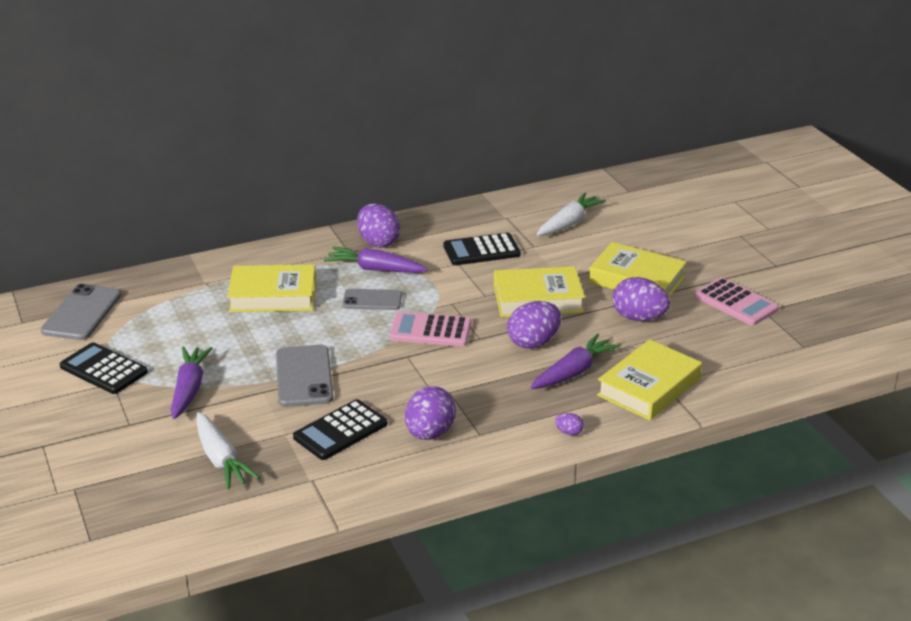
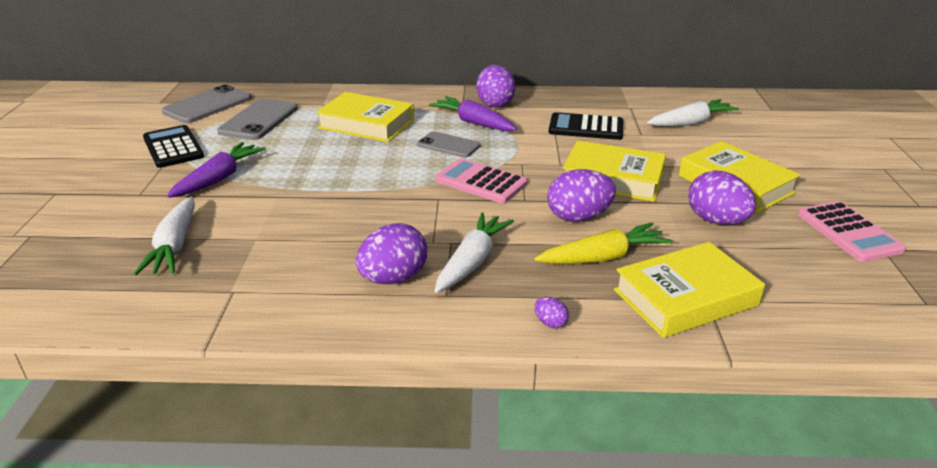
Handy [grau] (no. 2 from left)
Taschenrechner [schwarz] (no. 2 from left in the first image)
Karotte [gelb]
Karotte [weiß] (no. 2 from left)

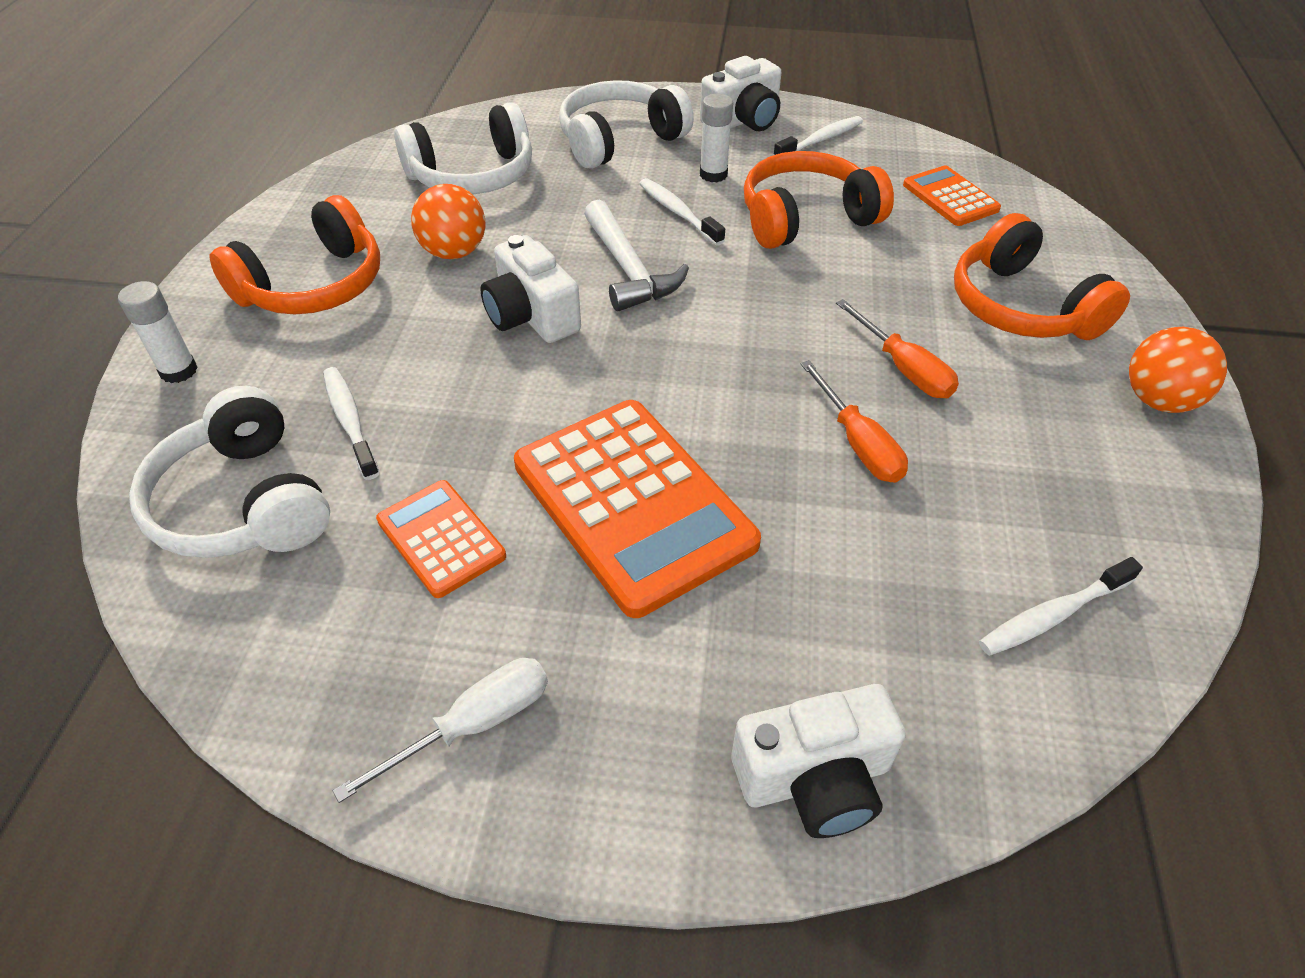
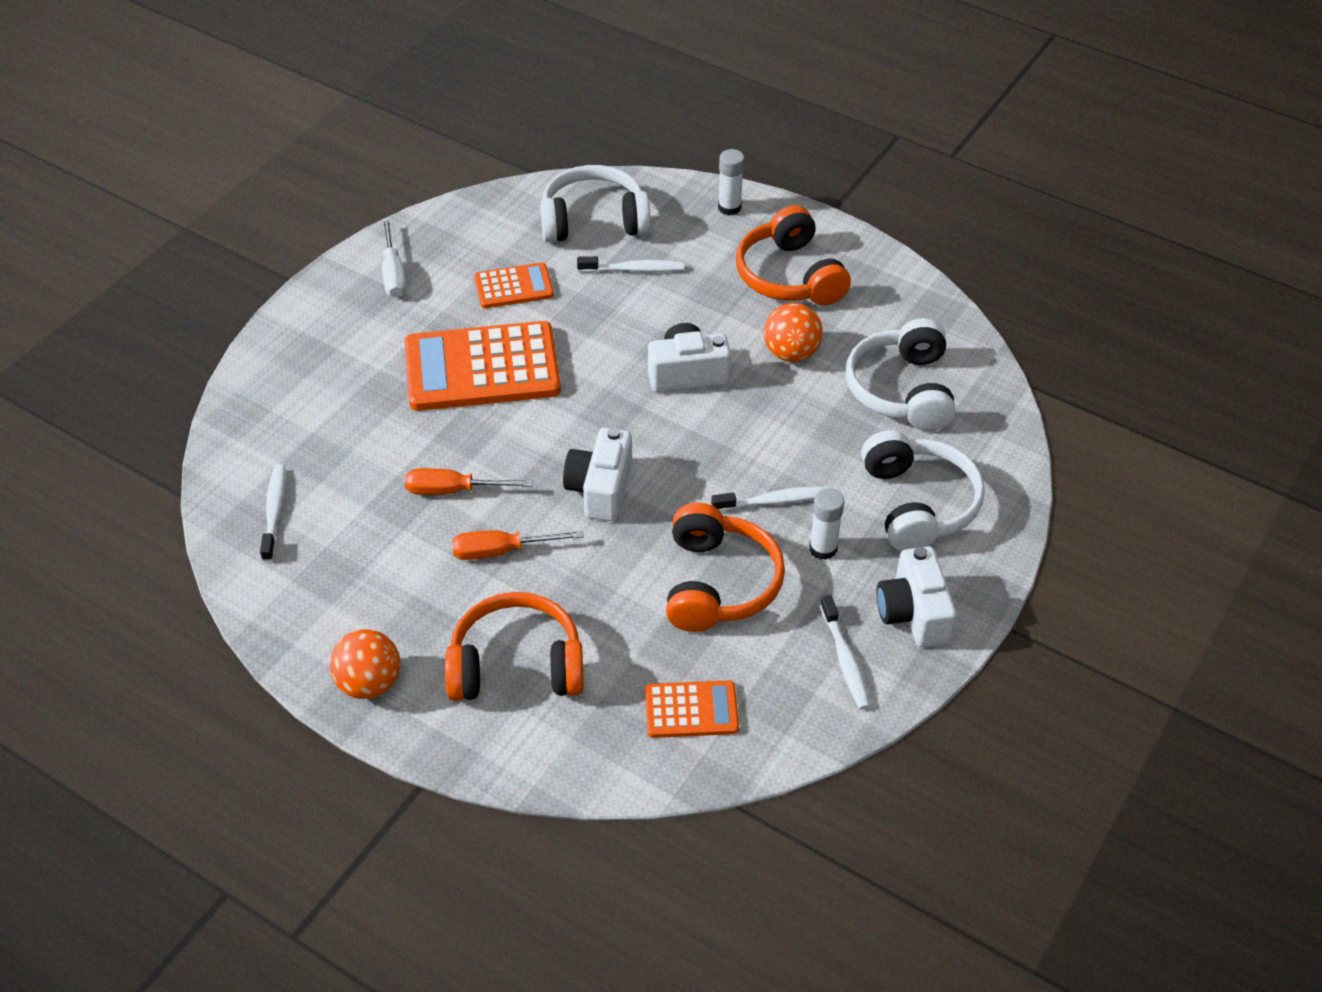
Hammer [weiß]
Kamera [weiß] (no. 1 from left)

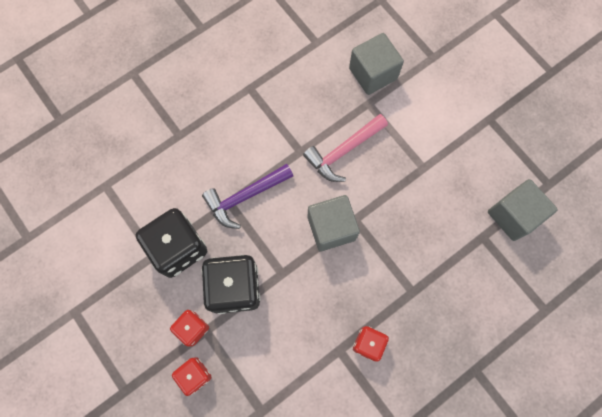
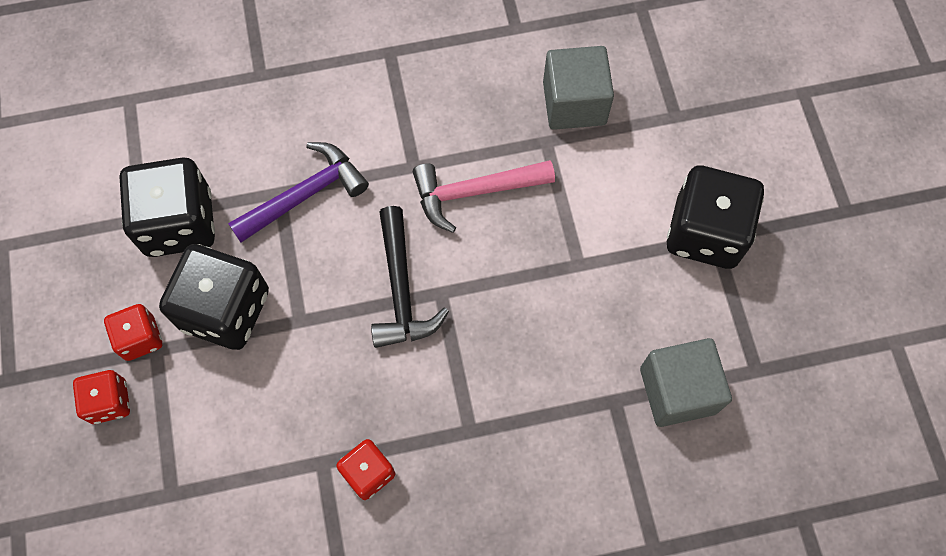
Hammer [lila]
Hammer [schwarz]
Spielwürfel [schwarz] (no. 3 from left)

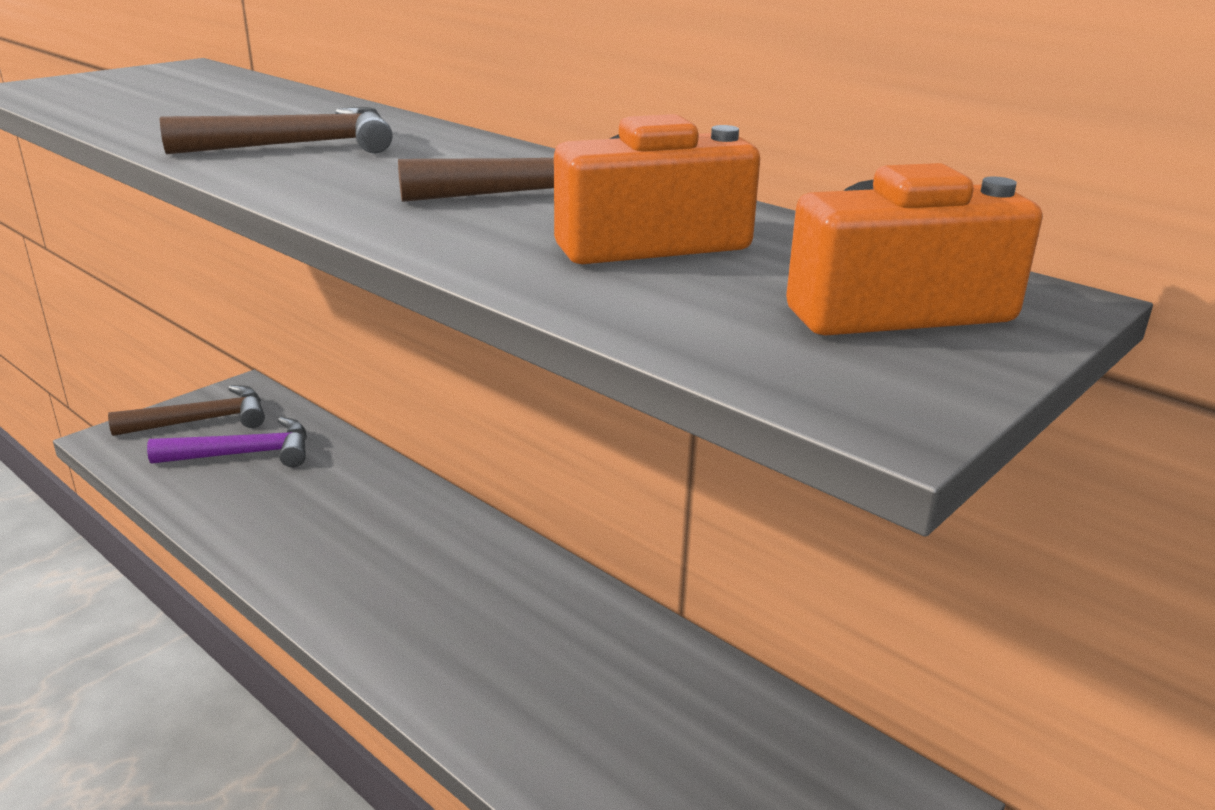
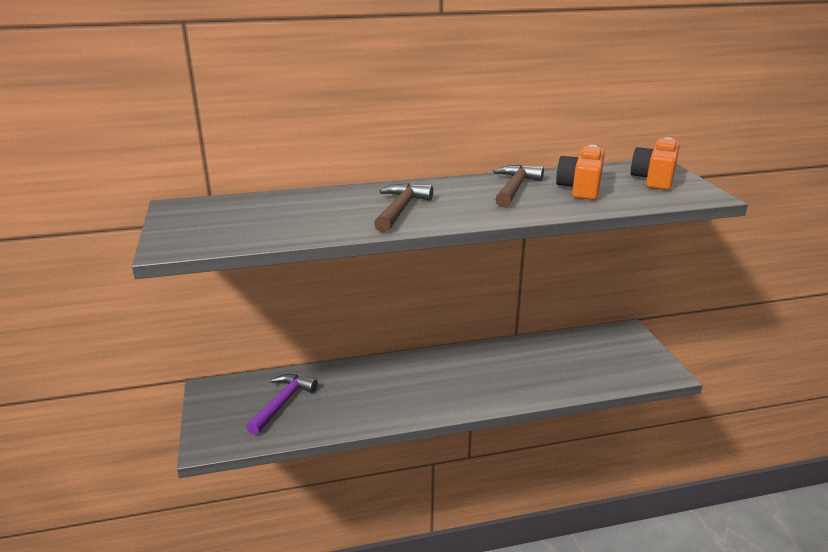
Hammer [braun] (no. 1 from left in the first image)

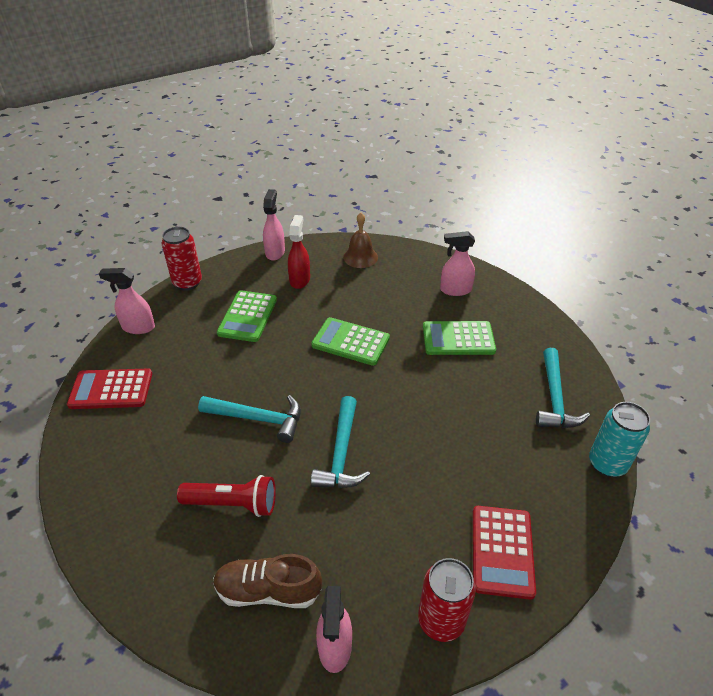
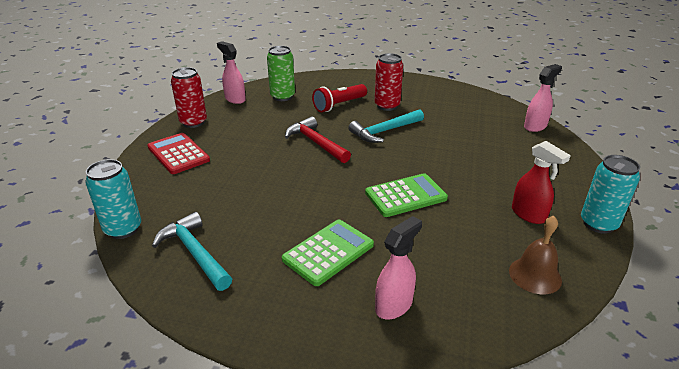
Taschenrechner [rot] (no. 1 from left in the first image)
Dose [rot] (no. 2 from left)
Dose [grün]
Taschenrechner [grün] (no. 1 from left in the first image)
Dose [türkis] (no. 2 from left)
Hammer [rot]

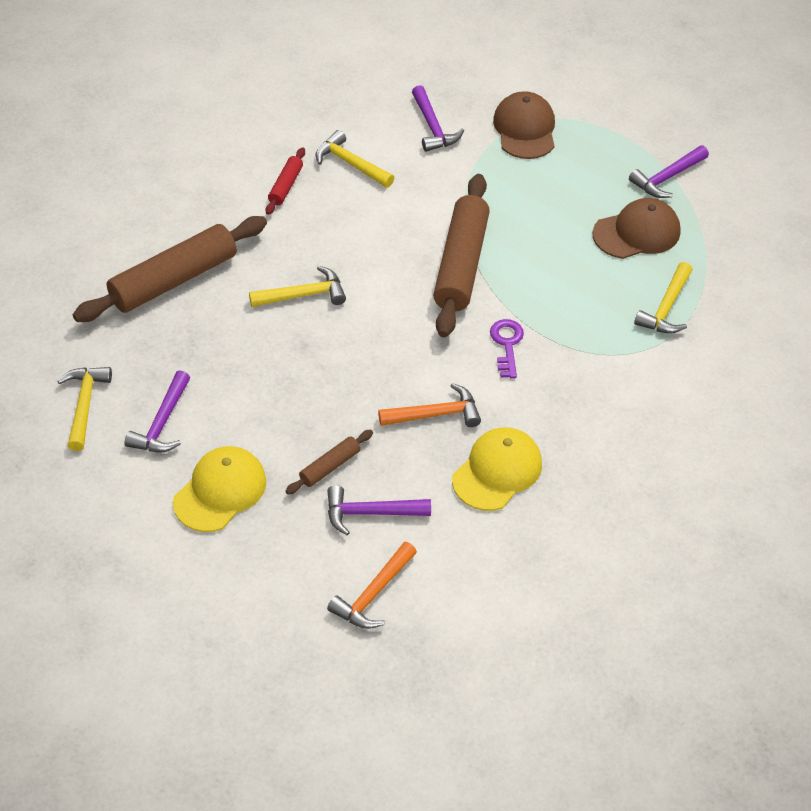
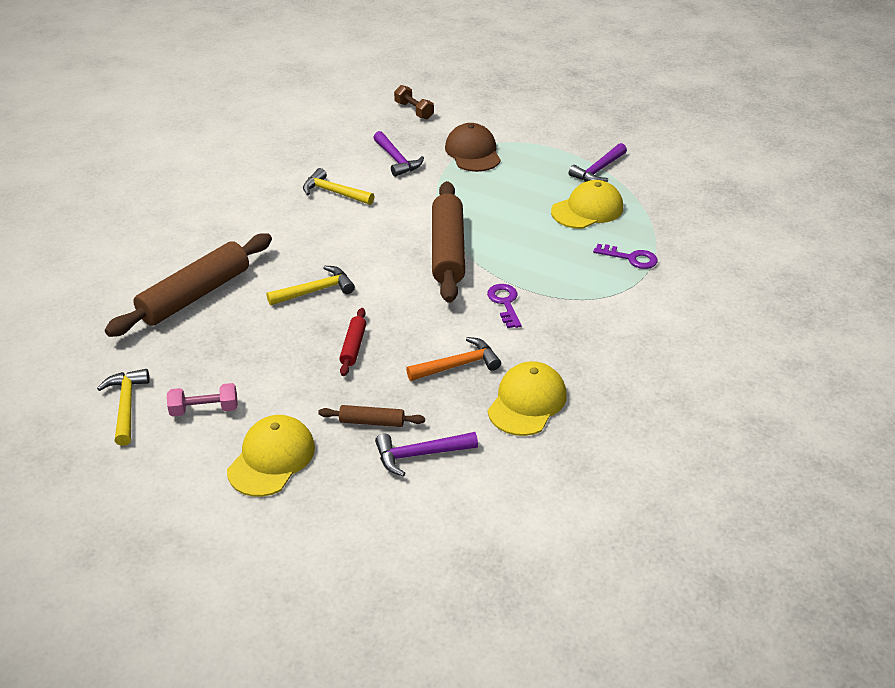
Hantel [rosa]
Nudelholz [rot]
Nudelholz [braun] (no. 2 from left)
Hammer [orange] (no. 1 from left in the first image)
Kappe [gelb] (no. 3 from left)
Schlüssel [lila] (no. 2 from left)
Hantel [braun]

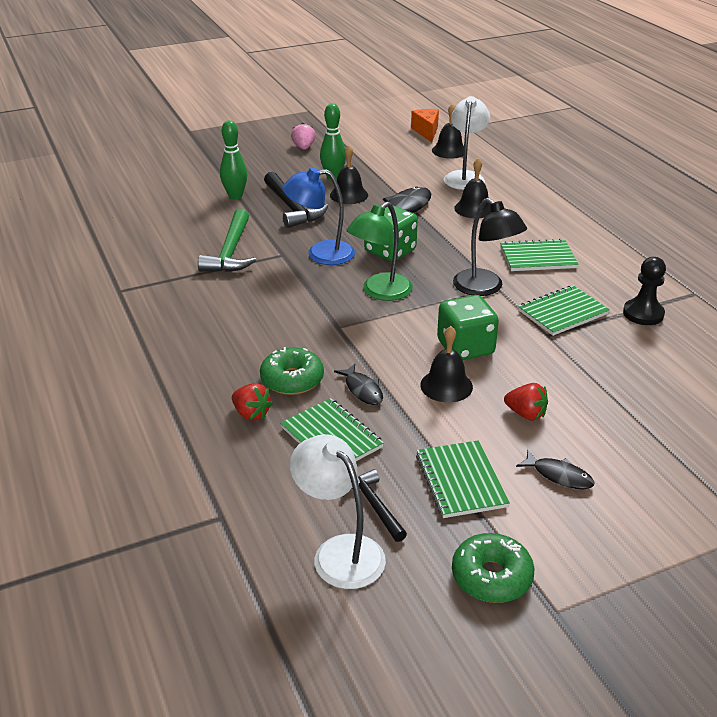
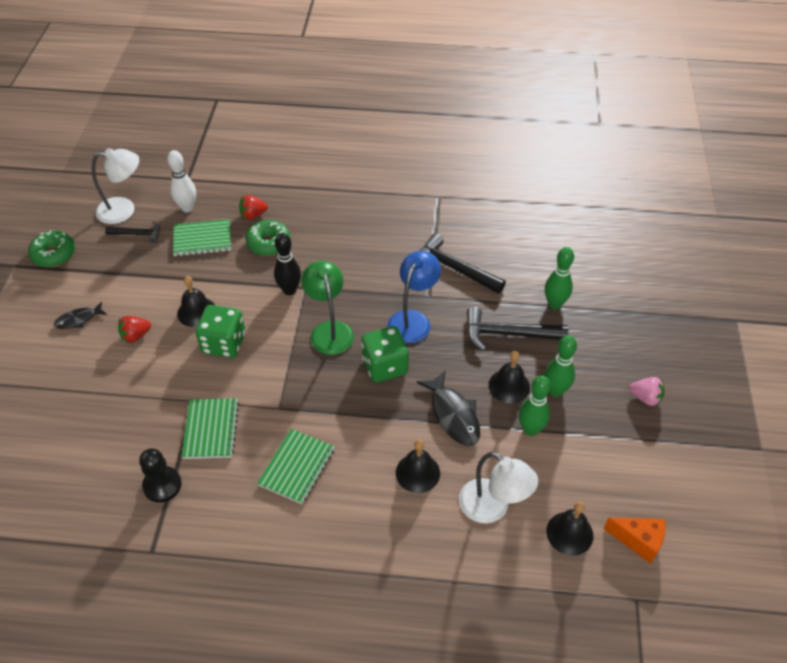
Hammer [schwarz] (no. 2 from left)
Fisch [schwarz] (no. 1 from left in the first image)
Notizbuch [grün] (no. 2 from left in the first image)
Lampe [schwarz]
Bowlingkegel [weiß]
Bowlingkegel [schwarz]
Bowlingkegel [grün] (no. 1 from left)

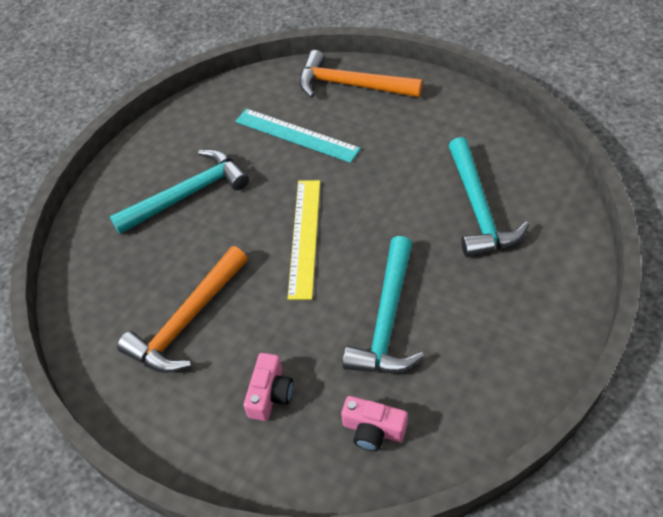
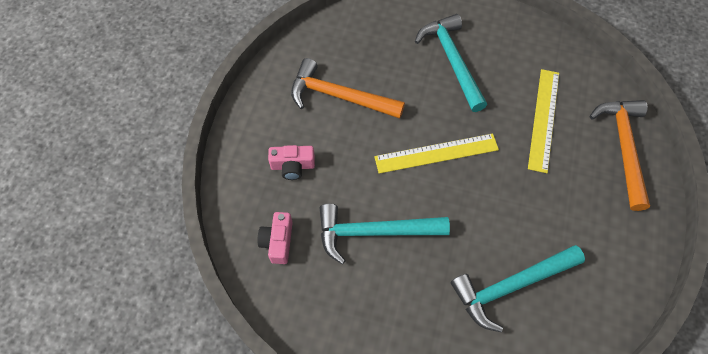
Hammer [türkis] (no. 2 from left)
Lineal [gelb] (no. 2 from left)

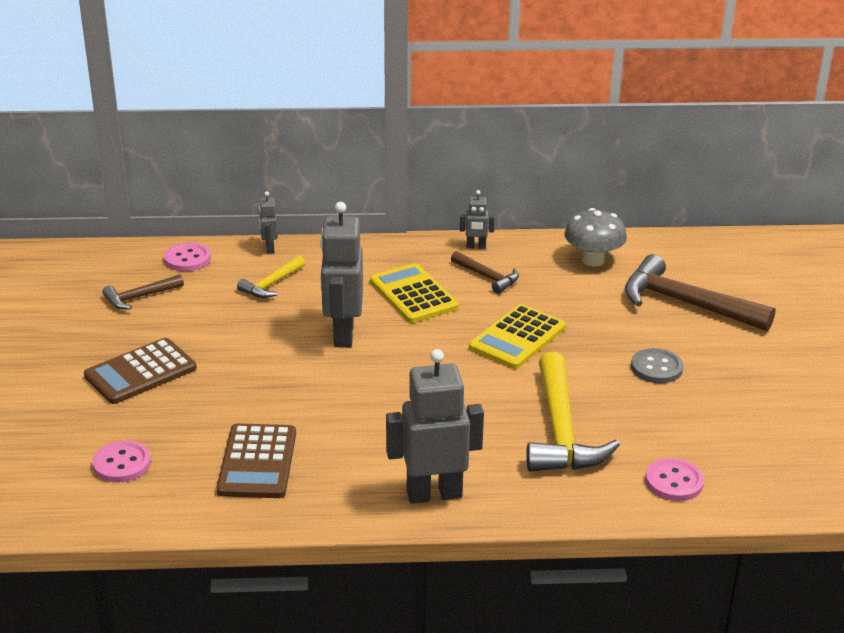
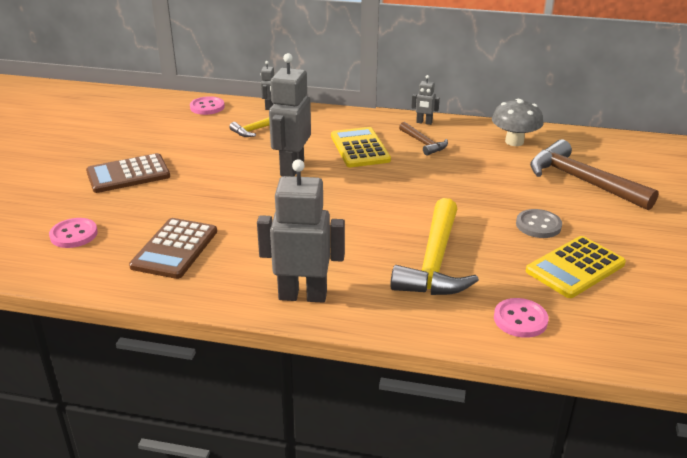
Hammer [braun] (no. 1 from left in the first image)
Taschenrechner [gelb] (no. 2 from left)

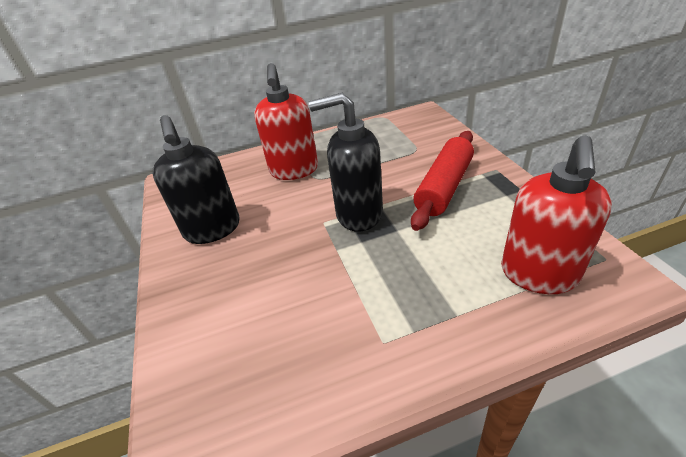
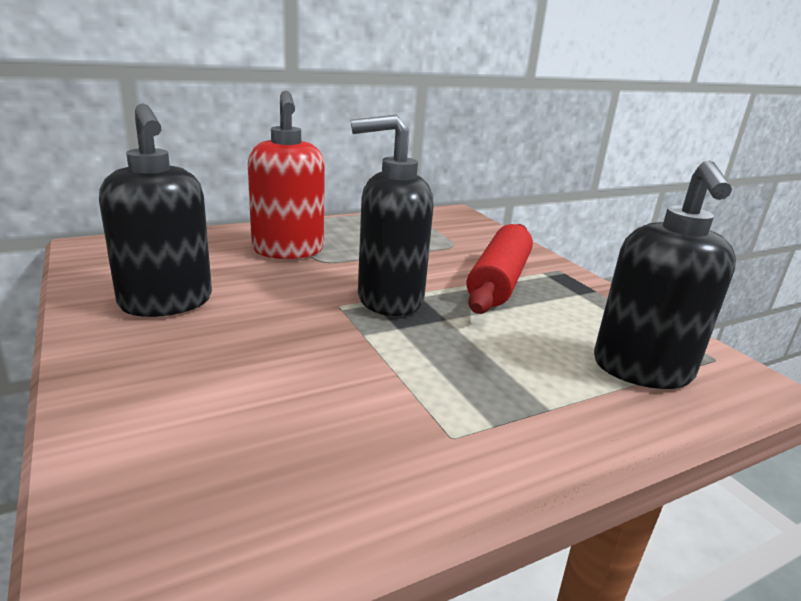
Seifenspender [schwarz] (no. 3 from left)

